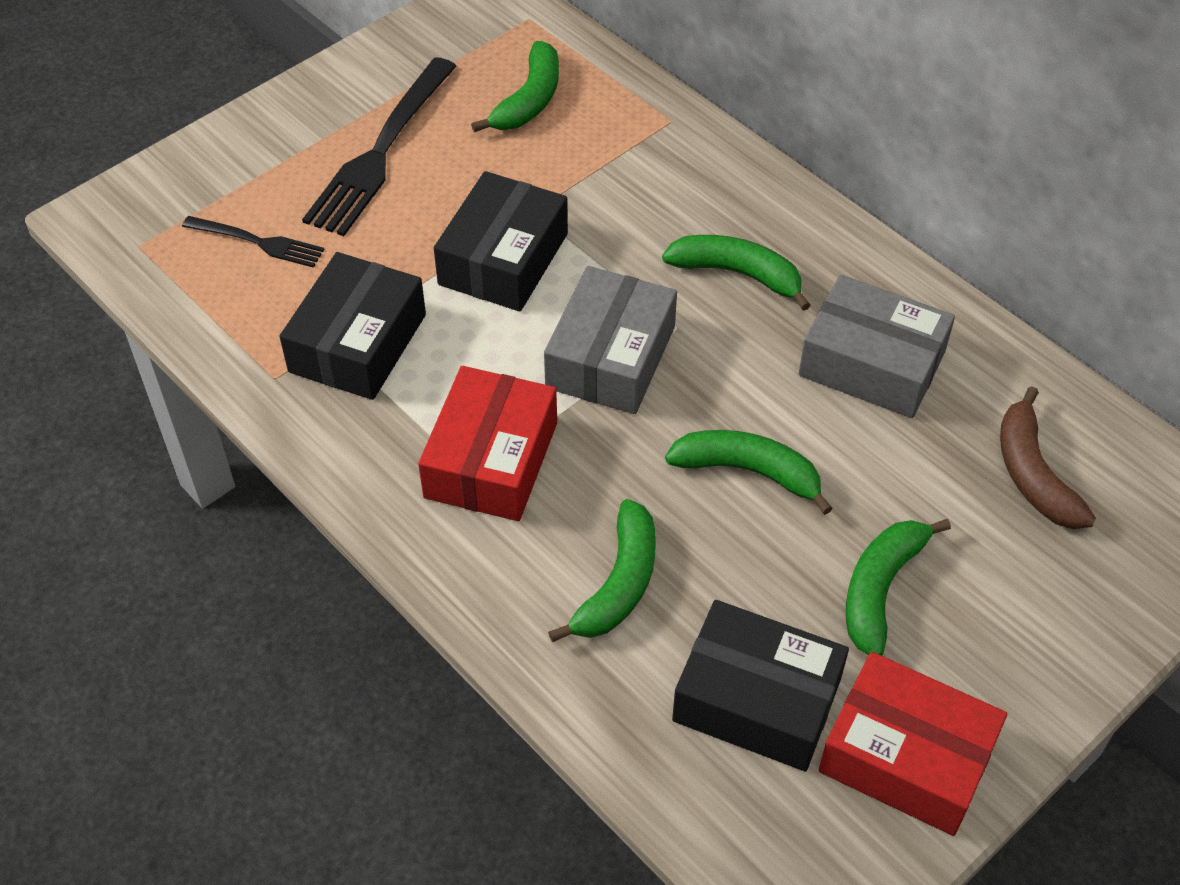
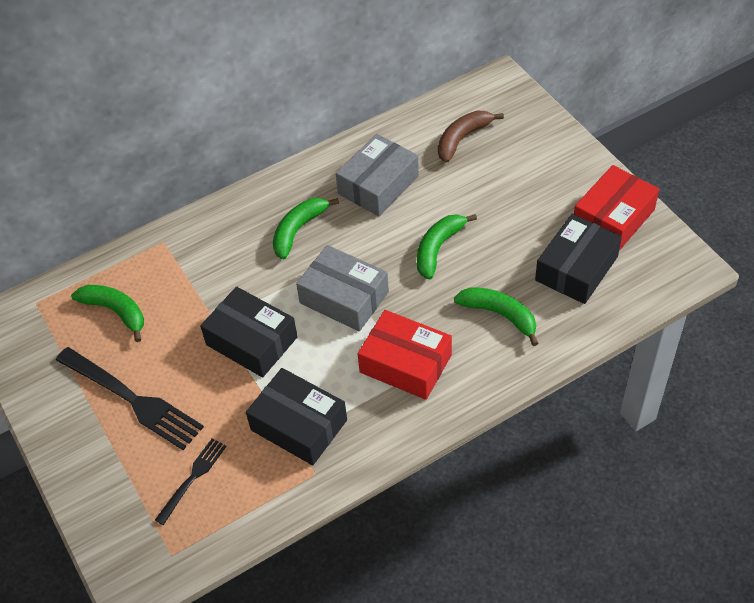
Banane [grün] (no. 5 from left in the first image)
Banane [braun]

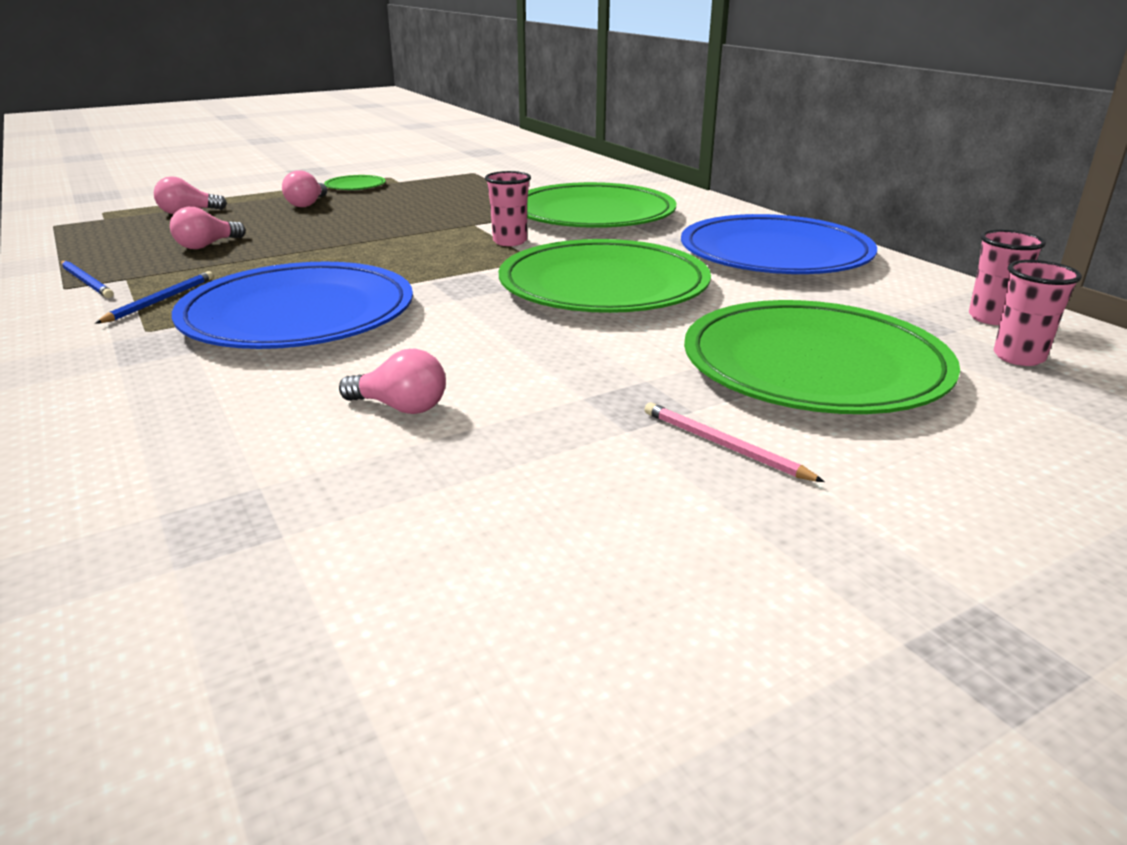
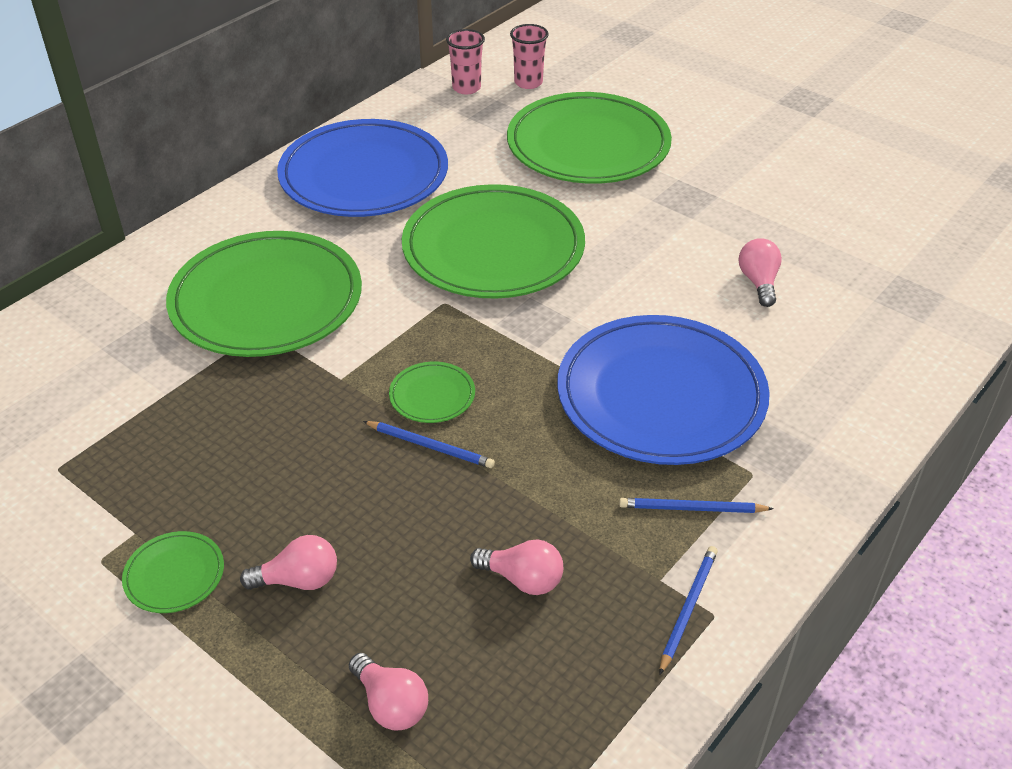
Becher [rosa] (no. 1 from left in the first image)
Bleistift [rosa]
Bleistift [blau] (no. 1 from left)
Teller [grün] (no. 3 from left)

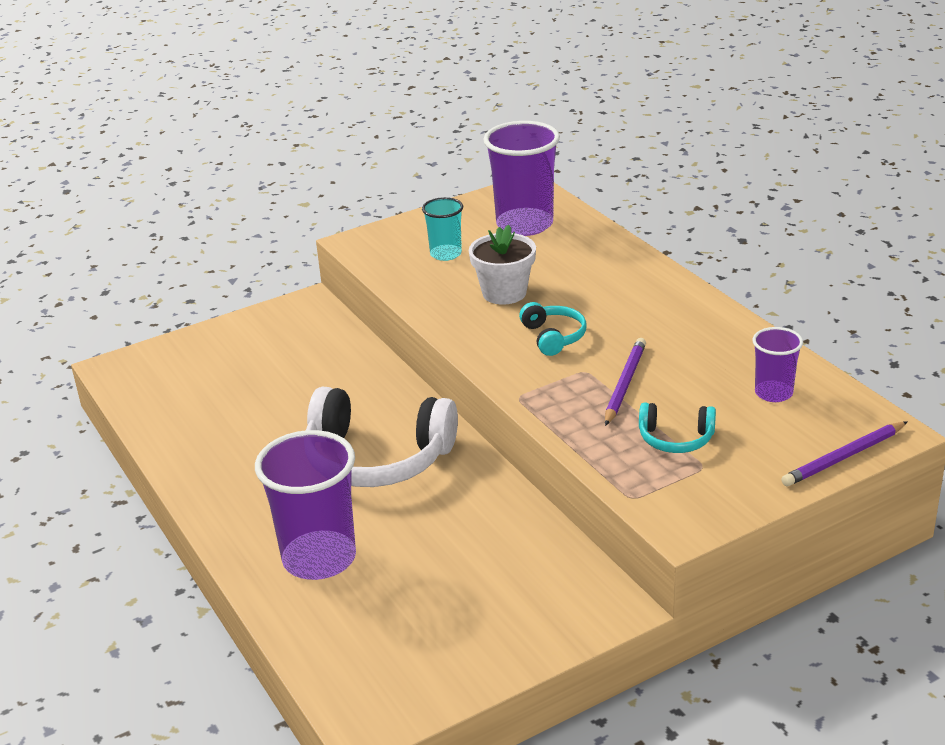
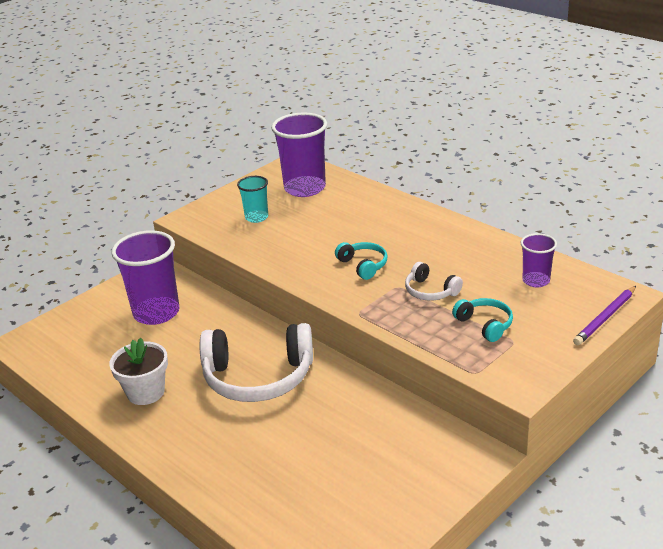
Becher [lila] (no. 1 from left)
Blumentopf [weiß]
Kopfhörer [weiß] (no. 2 from left)
Kopfhörer [türkis] (no. 2 from left)

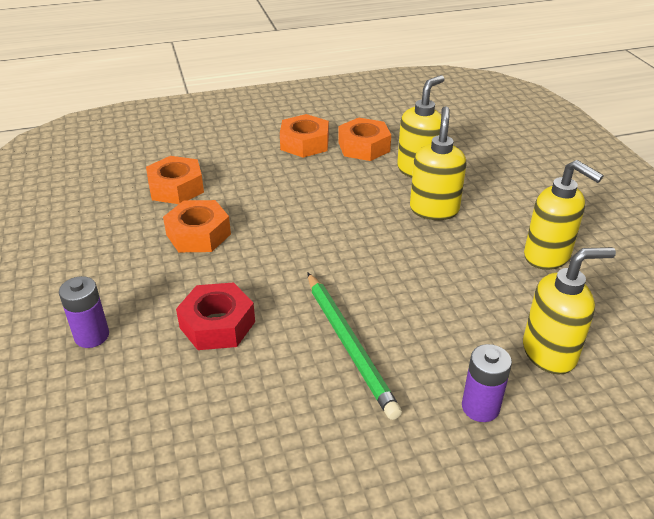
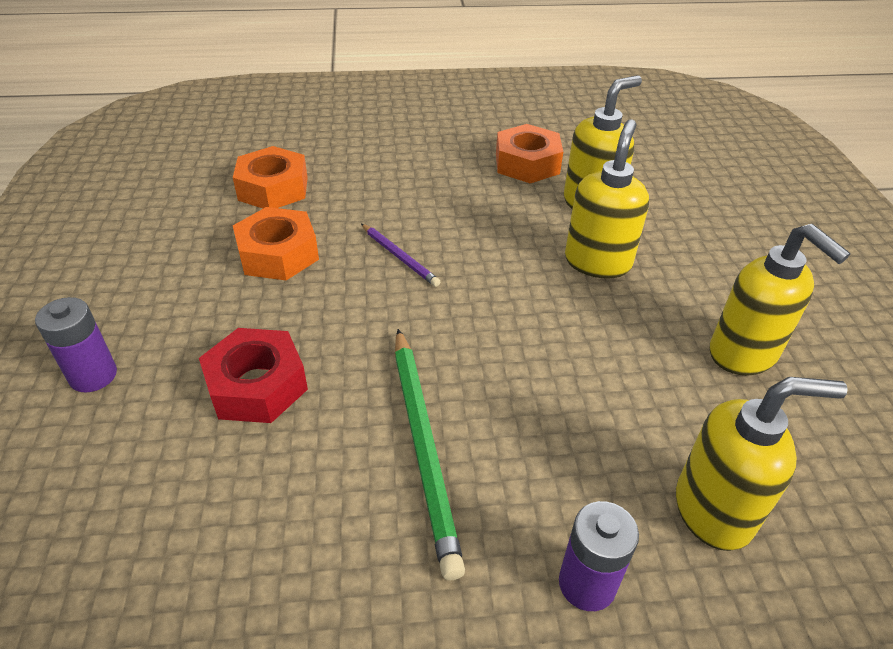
Sechskantmutter [orange] (no. 3 from left in the first image)
Bleistift [lila]

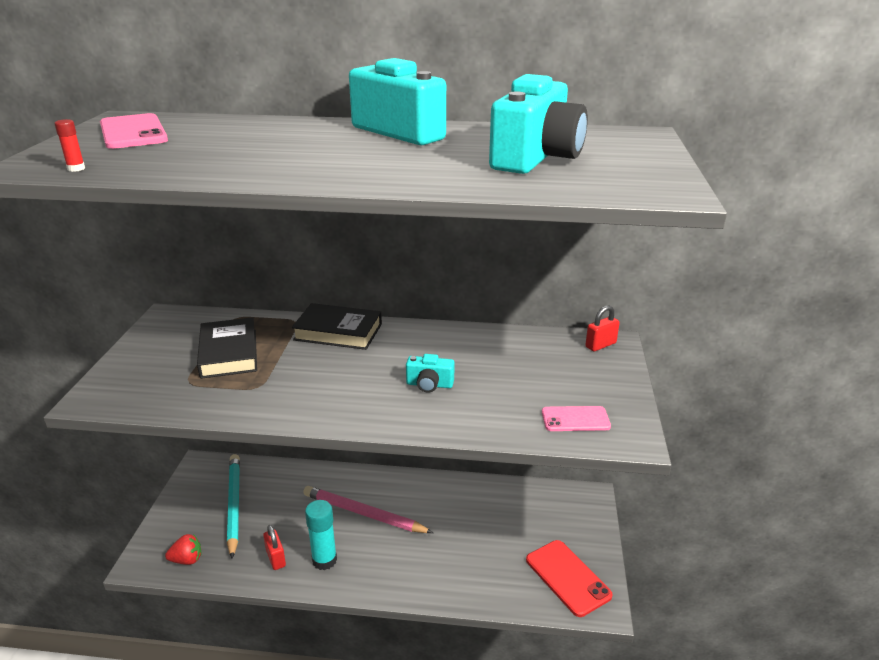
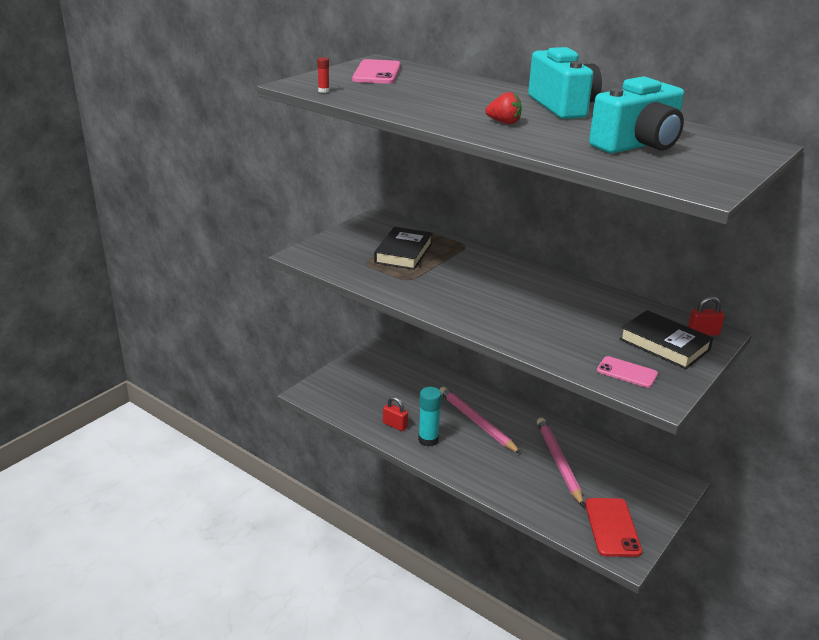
Erdbeere [rot]
Bleistift [türkis]
Vorhängeschloss [rot] (no. 1 from left)
Buch [schwarz] (no. 2 from left)
Kamera [türkis] (no. 2 from left in the first image)
Bleistift [rosa] (no. 2 from left)

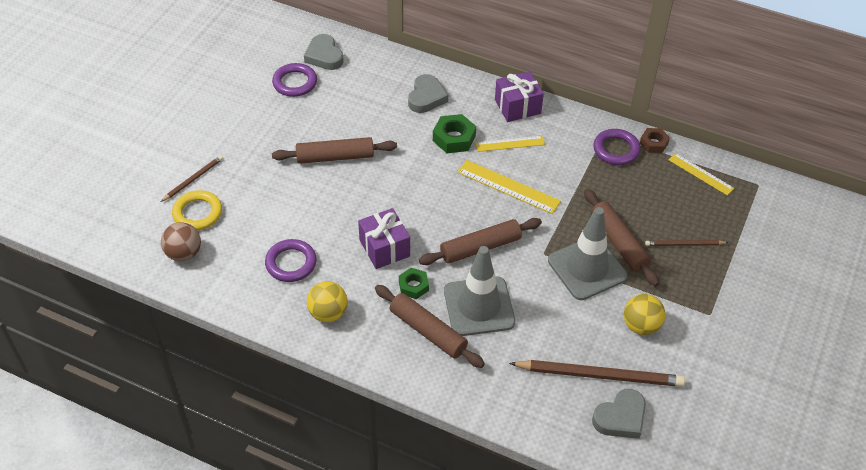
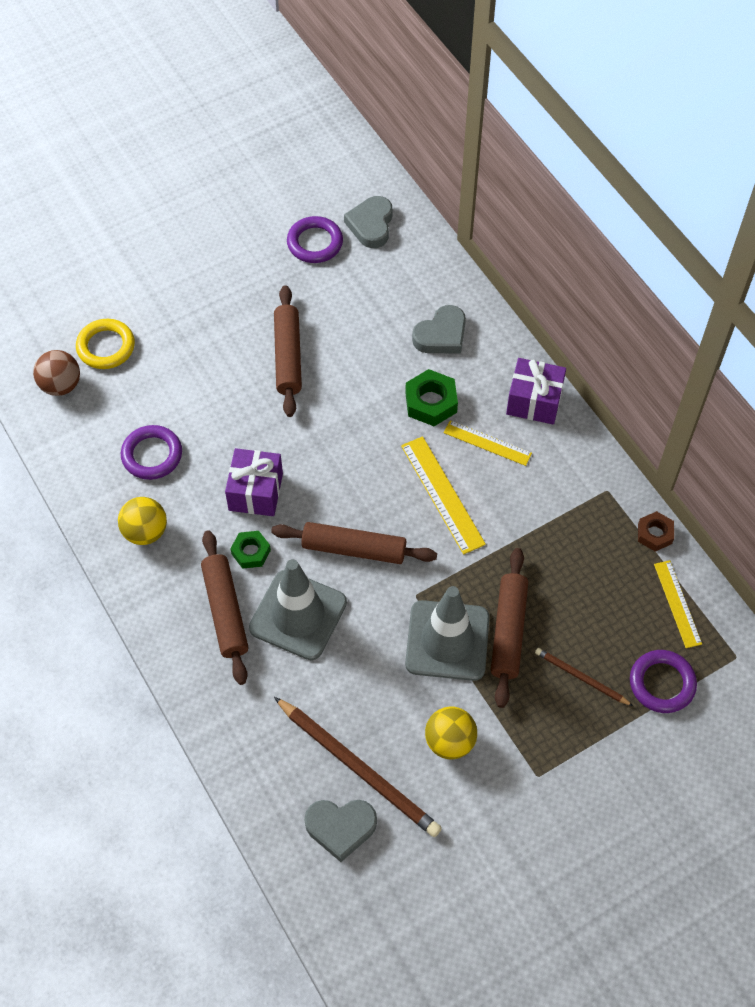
Bleistift [braun] (no. 1 from left in the first image)
Nudelholz [braun] (no. 2 from left)
Ring [lila] (no. 3 from left)

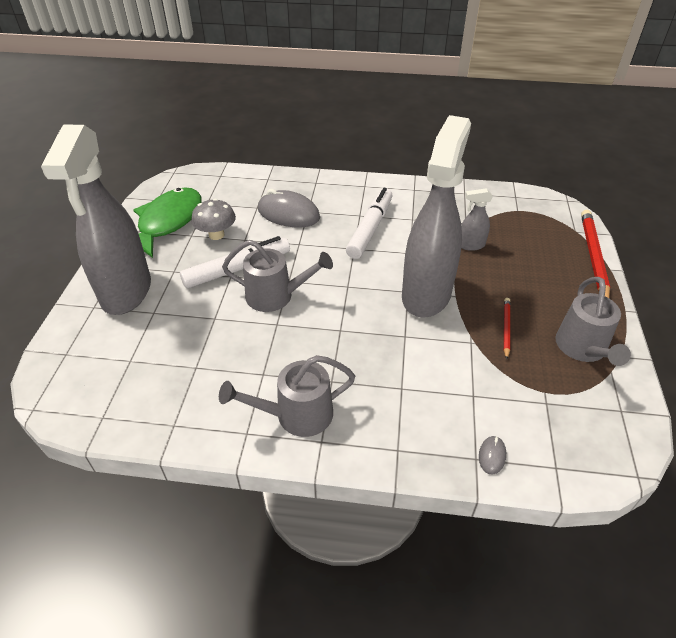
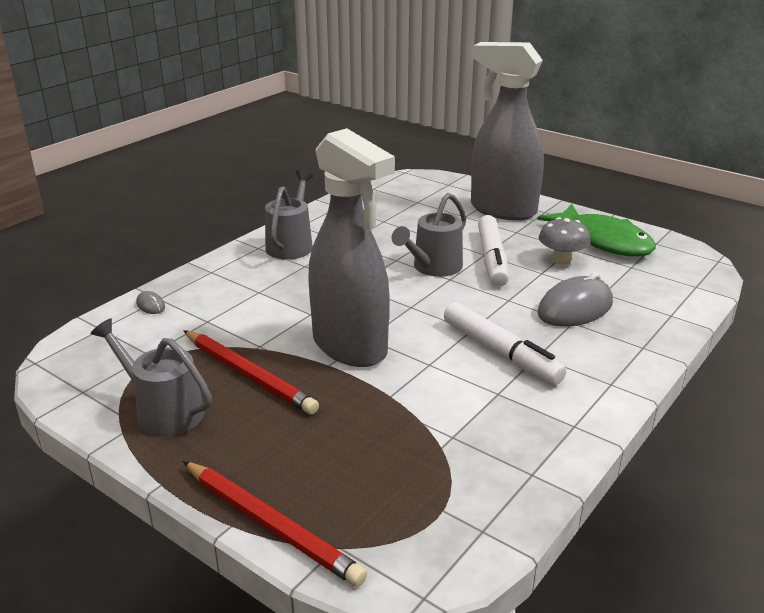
Sprühflasche [grau] (no. 3 from left in the first image)
Bleistift [rot] (no. 1 from left)

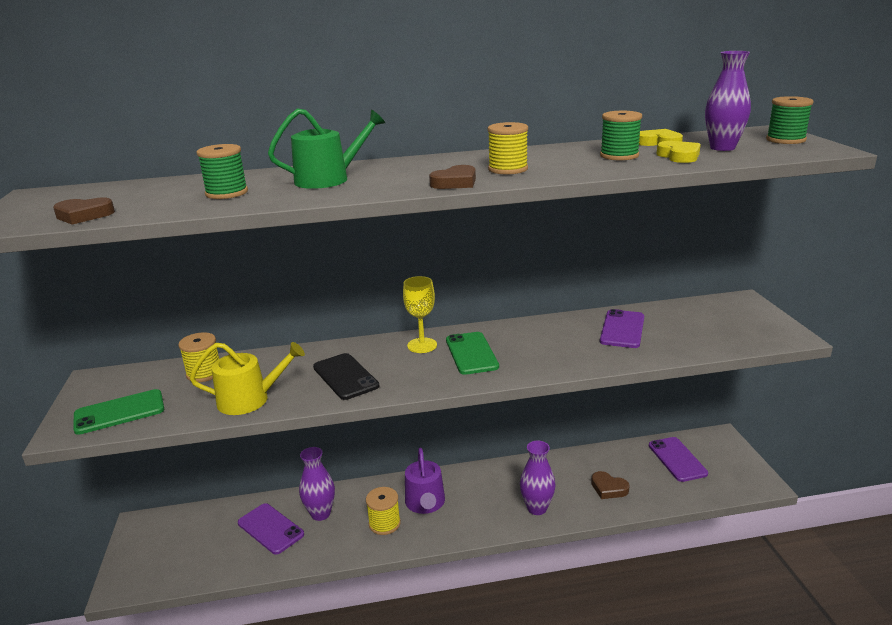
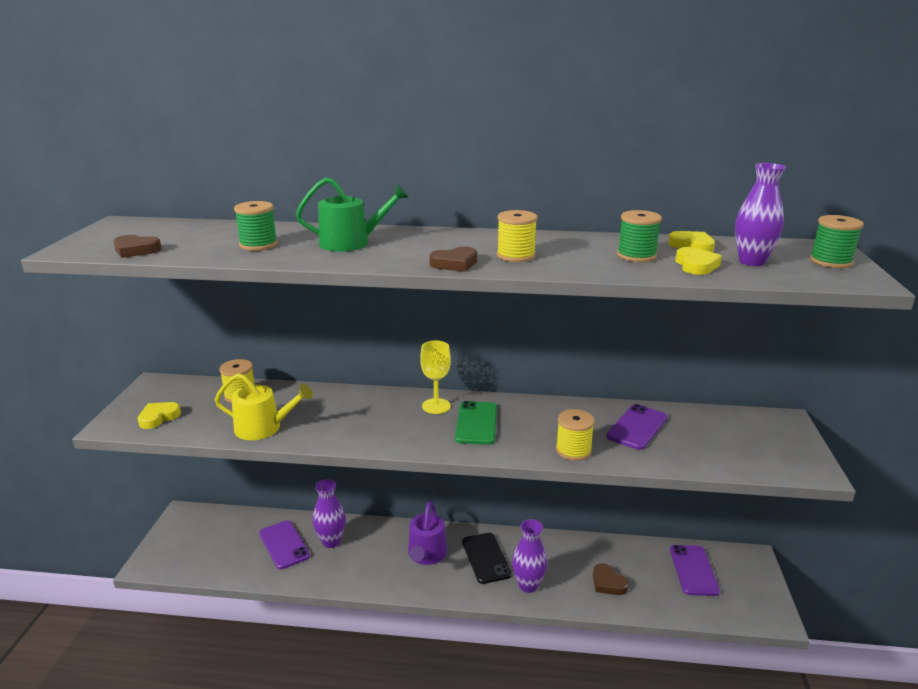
Herz [gelb] (no. 1 from left)
Handy [schwarz]
Garnrolle [gelb] (no. 3 from left)

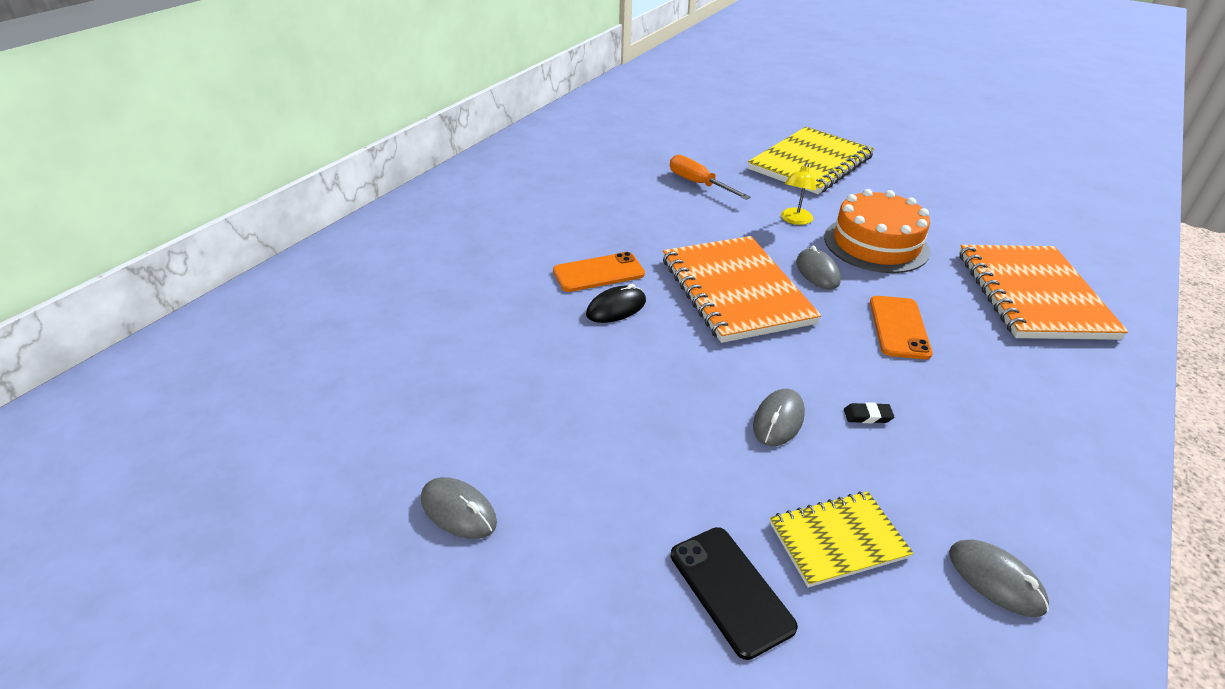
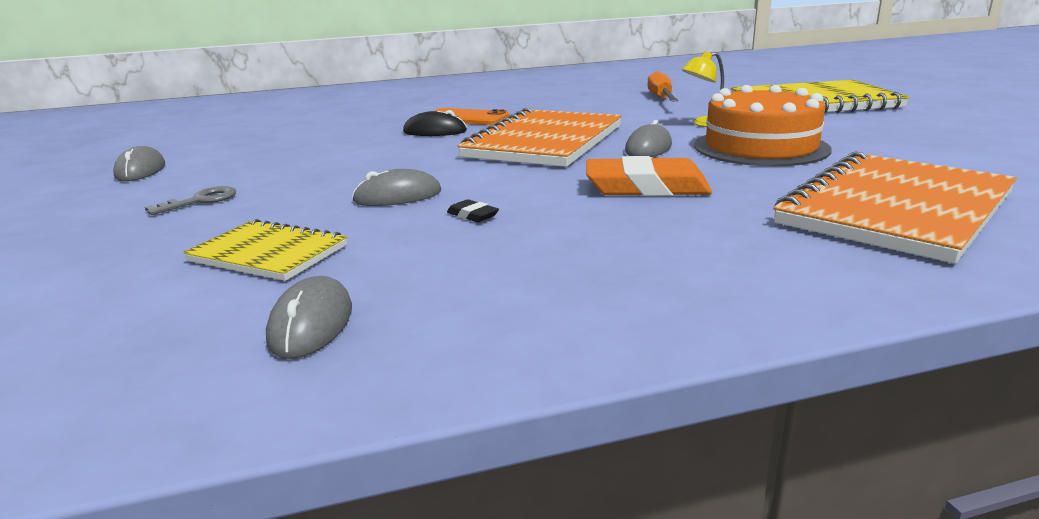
Handy [schwarz]
Radiergummi [orange]
Schlüssel [grau]

